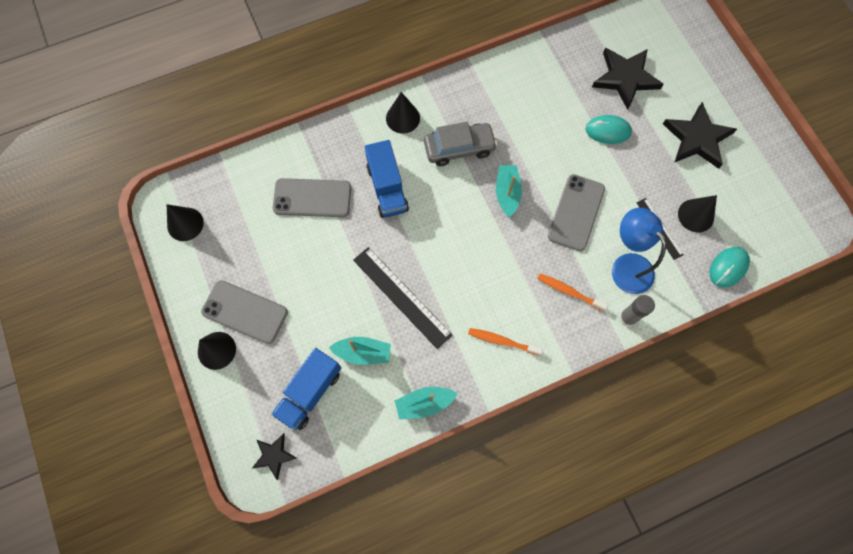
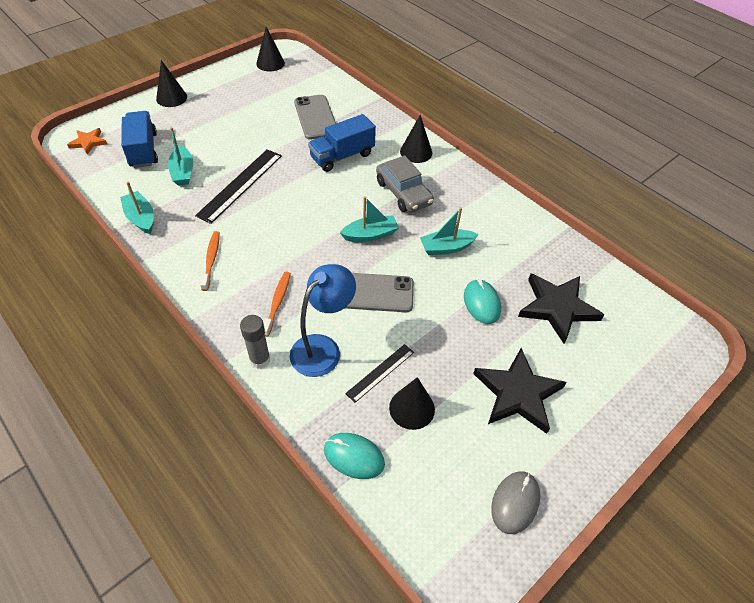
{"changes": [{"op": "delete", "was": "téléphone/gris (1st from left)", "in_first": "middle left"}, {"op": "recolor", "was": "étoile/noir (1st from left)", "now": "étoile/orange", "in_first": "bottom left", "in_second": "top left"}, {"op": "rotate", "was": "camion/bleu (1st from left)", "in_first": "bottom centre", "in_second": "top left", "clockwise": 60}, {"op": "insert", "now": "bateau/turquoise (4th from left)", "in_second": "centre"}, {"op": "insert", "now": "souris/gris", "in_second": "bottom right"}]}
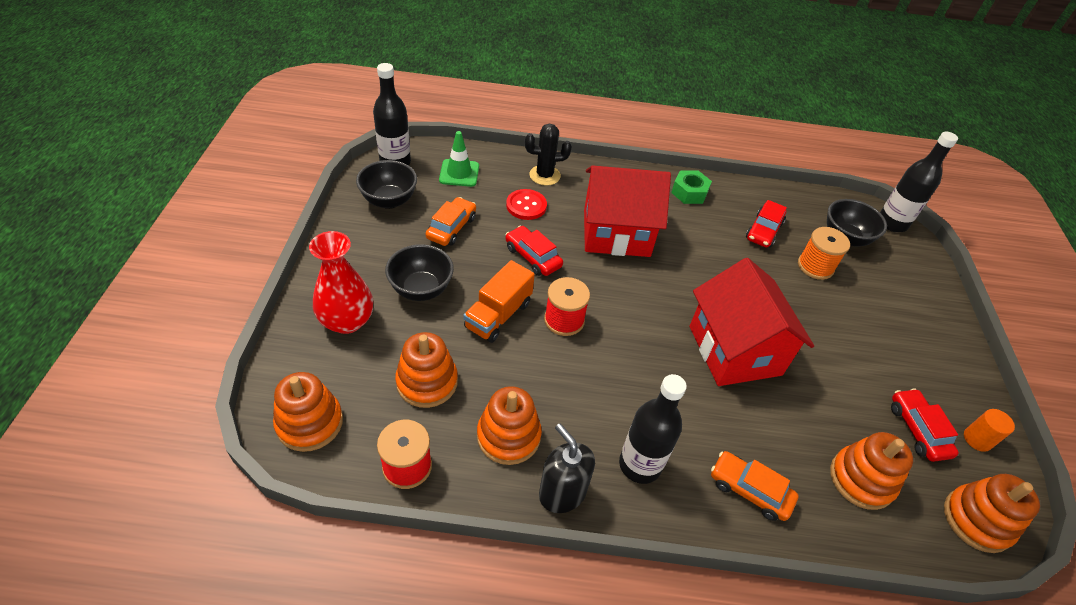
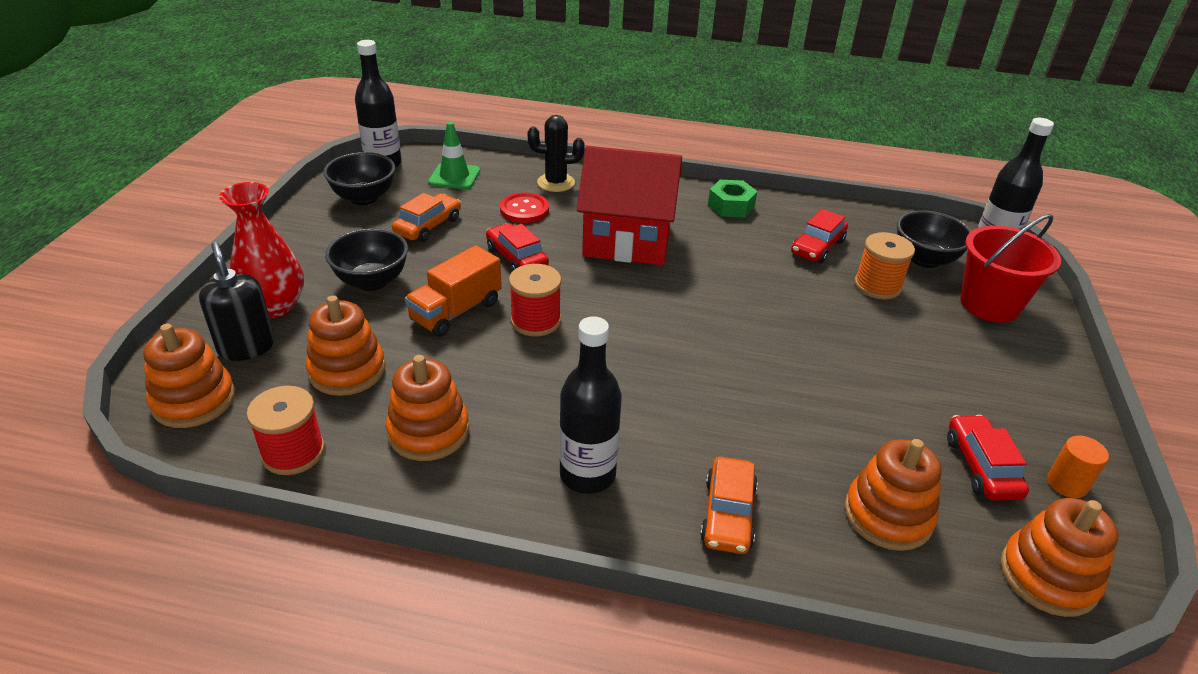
{"changes": [{"op": "move", "was": "distributeur de savon/noir", "in_first": "bottom centre", "in_second": "middle left"}, {"op": "delete", "was": "maison/rouge (2nd from left)", "in_first": "middle right"}, {"op": "rotate", "was": "voiture/orange (2nd from left)", "in_first": "bottom right", "in_second": "bottom centre", "clockwise": -120}, {"op": "insert", "now": "seau/rouge", "in_second": "middle right"}]}
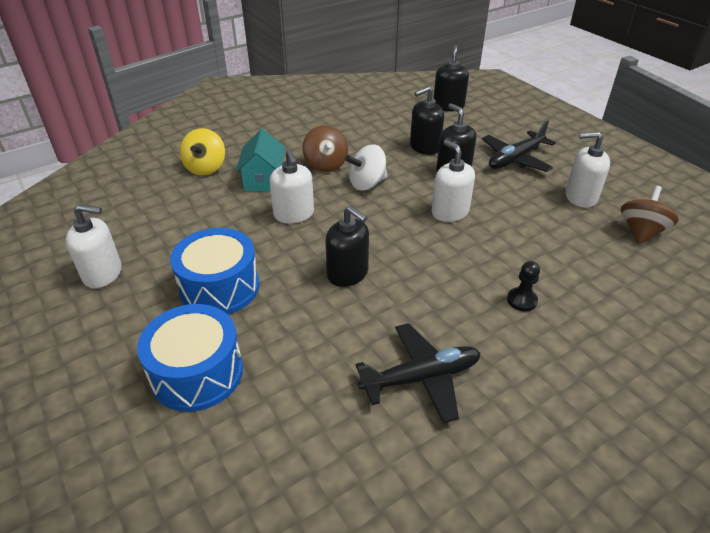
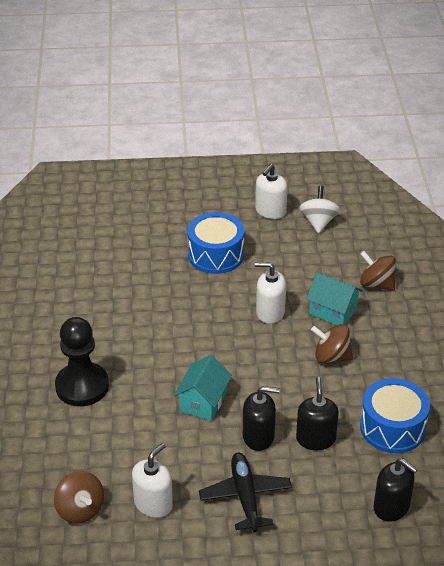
{"changes": [{"op": "move", "was": "tambour/bleu (1st from left in the first image)", "now": "tambour/bleu (2nd from left)", "in_first": "bottom left", "in_second": "bottom right"}, {"op": "recolor", "was": "toupie/jaune", "now": "toupie/marron (3rd from left)", "in_first": "top left", "in_second": "middle right"}, {"op": "delete", "was": "distributeur de savon/noir (1st from left)", "in_first": "centre"}, {"op": "move", "was": "toupie/blanc", "in_first": "top centre", "in_second": "middle right"}, {"op": "delete", "was": "avion/noir (1st from left)", "in_first": "bottom centre"}, {"op": "replace", "was": "distributeur de savon/blanc (3rd from left)", "now": "maison/turquoise (1st from left)", "in_first": "centre", "in_second": "bottom centre"}, {"op": "resize", "was": "pion/noir", "in_first": "middle right", "in_second": "middle left", "ratio": 2.29}]}
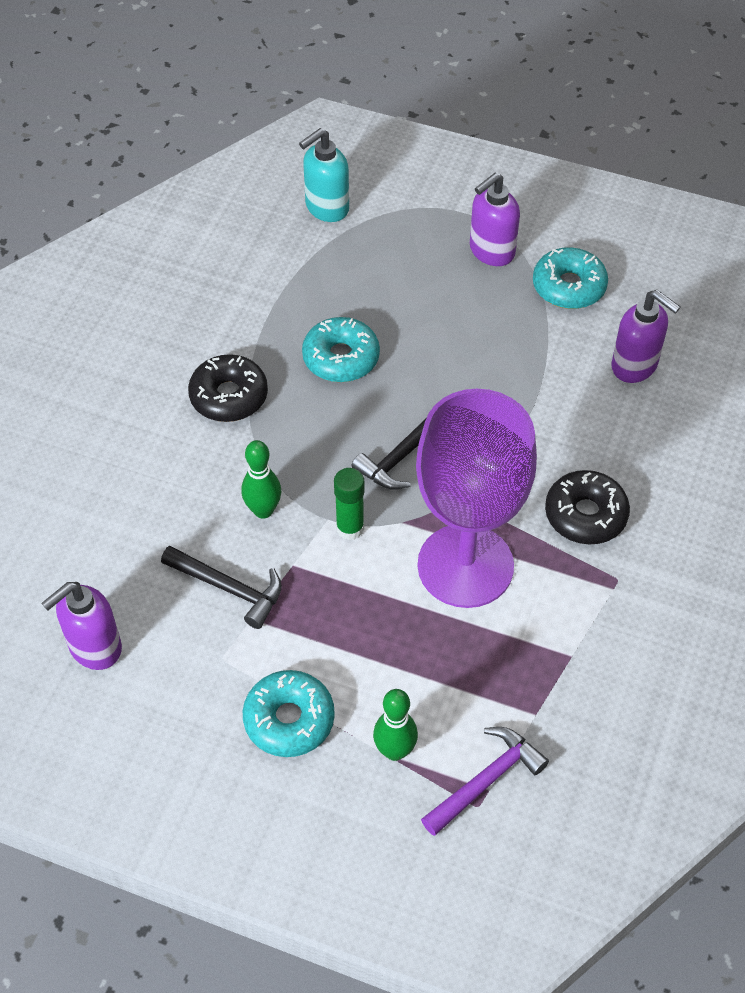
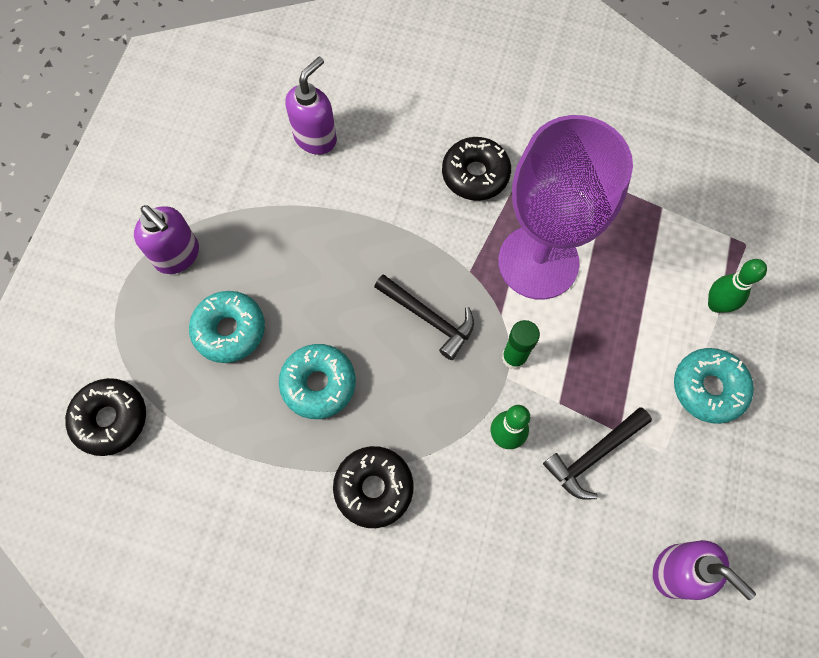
{"changes": [{"op": "rotate", "was": "marteau/noir (1st from left in the first image)", "in_first": "middle left", "in_second": "bottom right", "clockwise": -150}, {"op": "replace", "was": "distributeur de savon/turquoise", "now": "beignet/noir (1st from left)", "in_first": "top centre", "in_second": "middle left"}, {"op": "delete", "was": "marteau/violet", "in_first": "bottom centre"}, {"op": "move", "was": "beignet/turquoise (3rd from left in the first image)", "now": "beignet/turquoise (1st from left)", "in_first": "top right", "in_second": "middle left"}]}
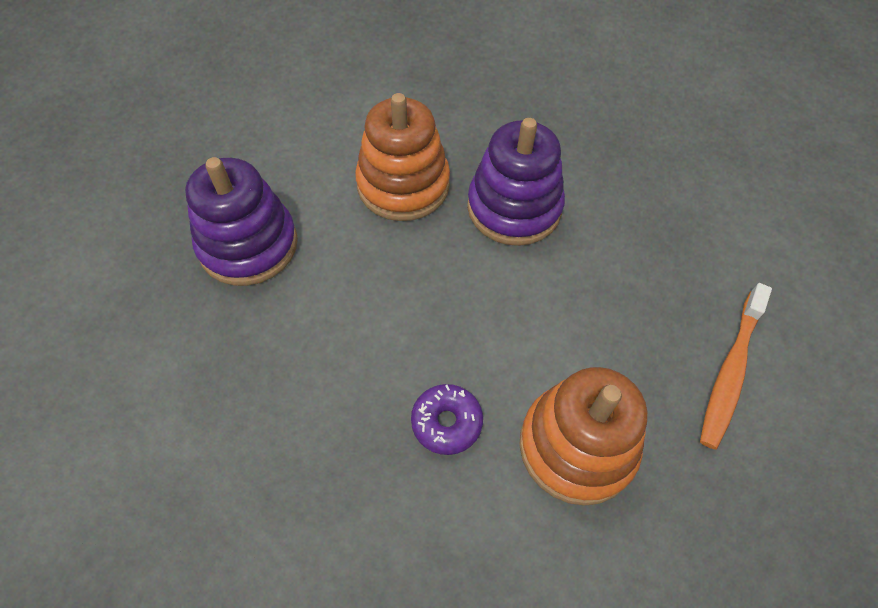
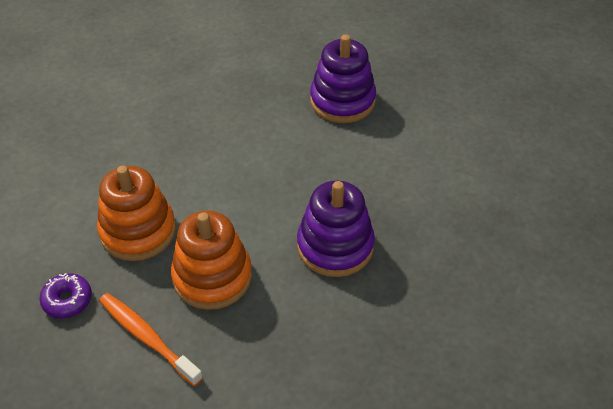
{"changes": [{"op": "move", "was": "jouet à empiler/orange (1st from left in the first image)", "now": "jouet à empiler/orange (2nd from left)", "in_first": "top centre", "in_second": "centre"}, {"op": "move", "was": "beignet/violet", "in_first": "bottom centre", "in_second": "bottom left"}]}
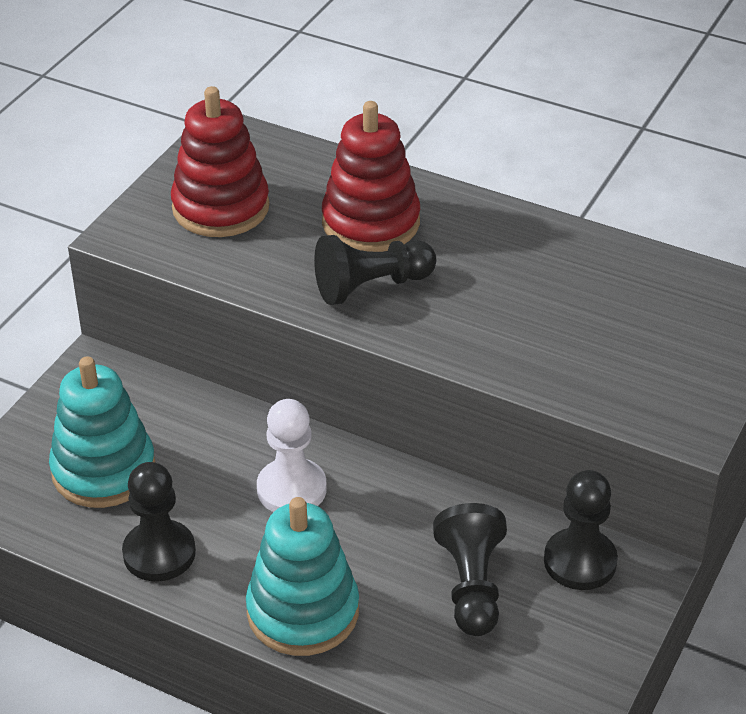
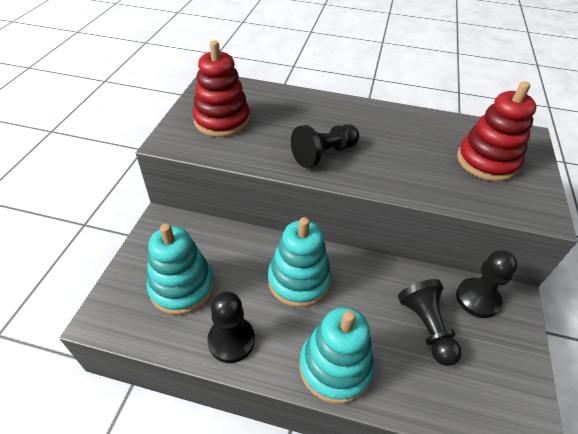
{"changes": [{"op": "replace", "was": "pion/blanc", "now": "jouet à empiler/turquoise (2nd from left)", "in_first": "centre", "in_second": "centre"}, {"op": "move", "was": "jouet à empiler/rouge (2nd from left)", "in_first": "top centre", "in_second": "top right"}]}
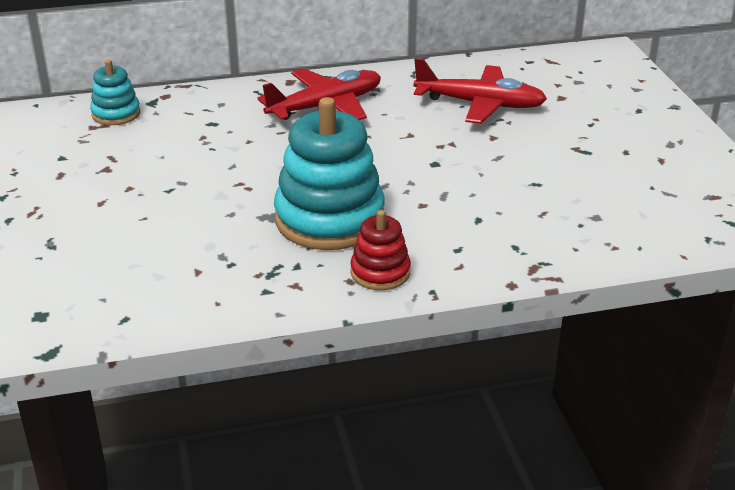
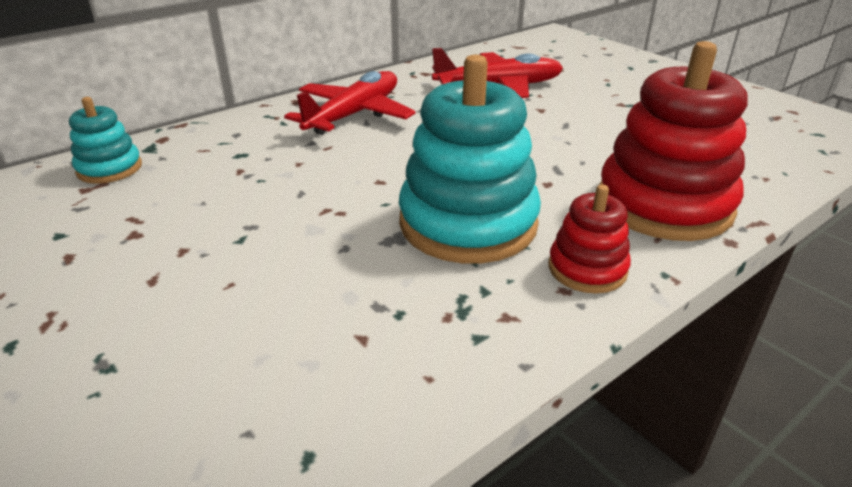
{"changes": [{"op": "insert", "now": "jouet à empiler/rouge (2nd from left)", "in_second": "top right"}]}
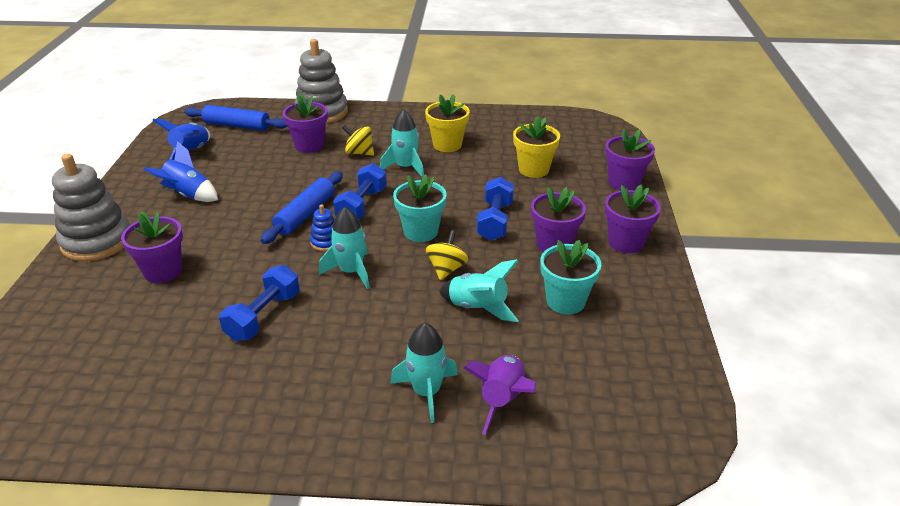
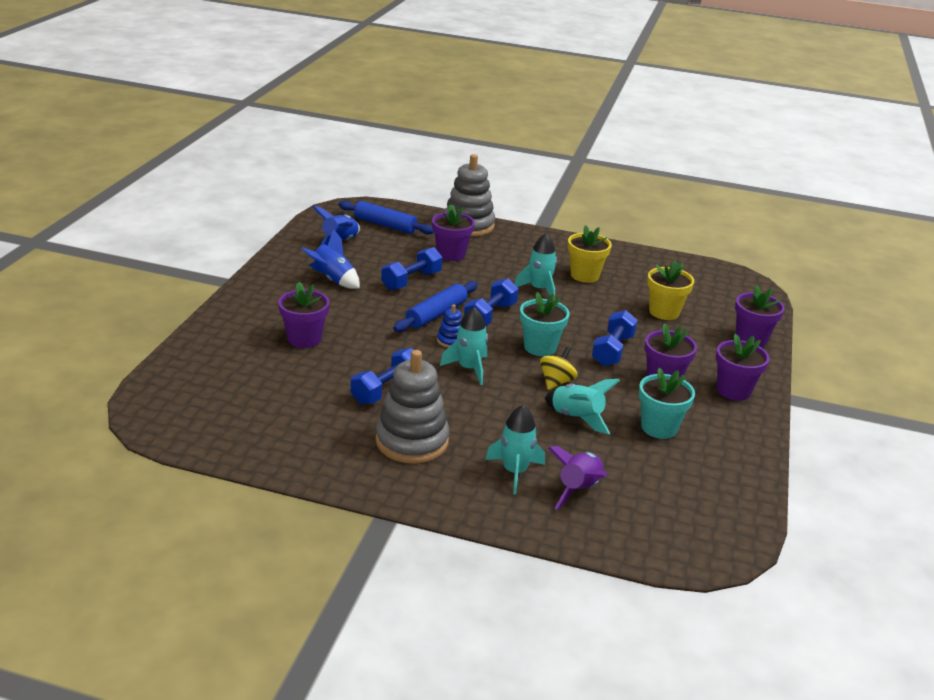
{"changes": [{"op": "move", "was": "jouet à empiler/gris (1st from left)", "in_first": "middle left", "in_second": "centre"}, {"op": "delete", "was": "toupie/jaune (1st from left)", "in_first": "top centre"}, {"op": "insert", "now": "haltère/bleu (2nd from left)", "in_second": "centre"}]}
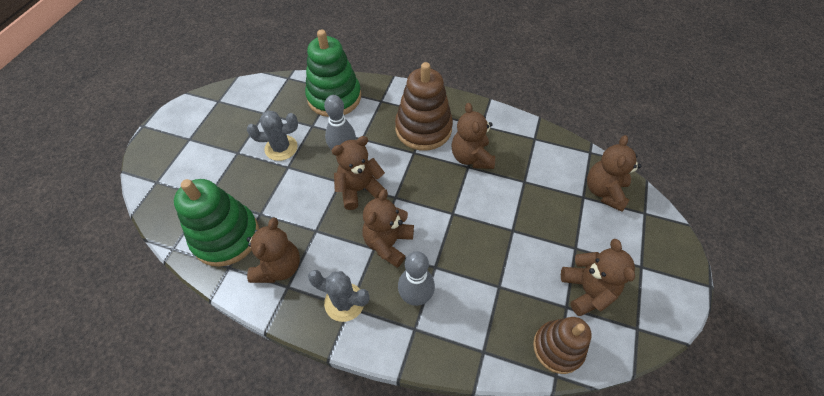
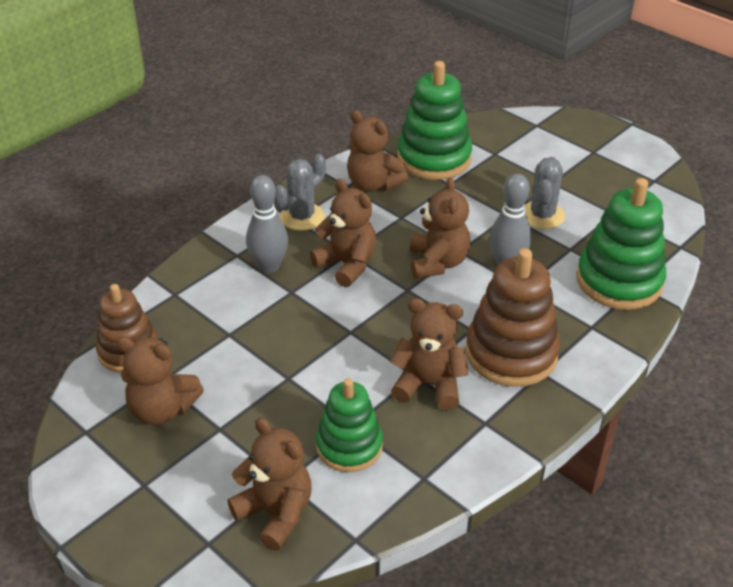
{"changes": [{"op": "insert", "now": "jouet à empiler/vert (1st from left)", "in_second": "bottom centre"}]}
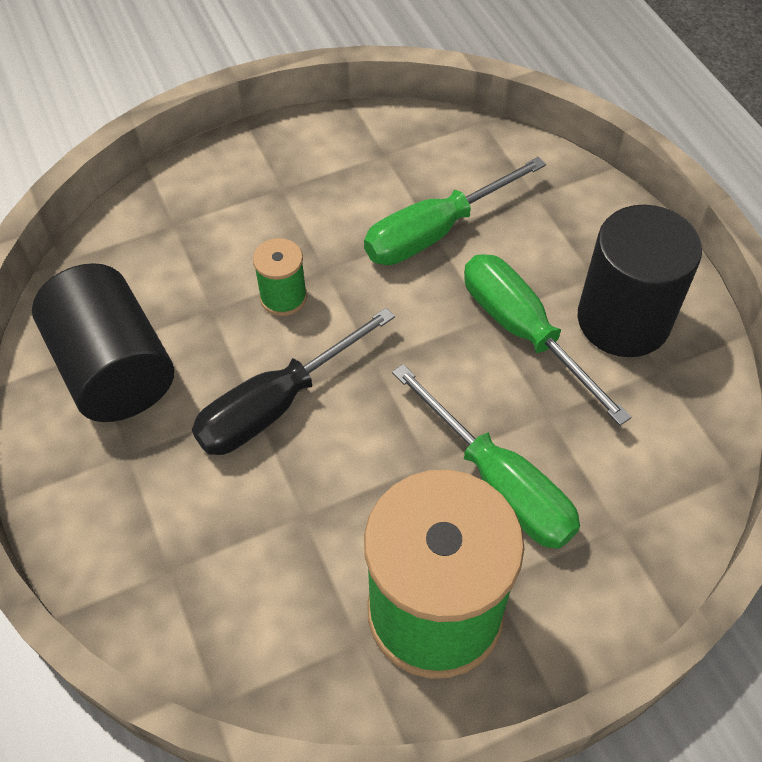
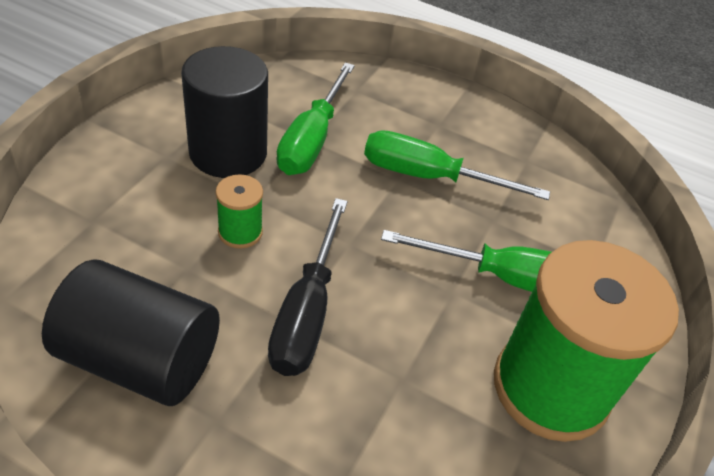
{"changes": [{"op": "move", "was": "cylindre/noir (2nd from left)", "in_first": "middle right", "in_second": "top left"}]}
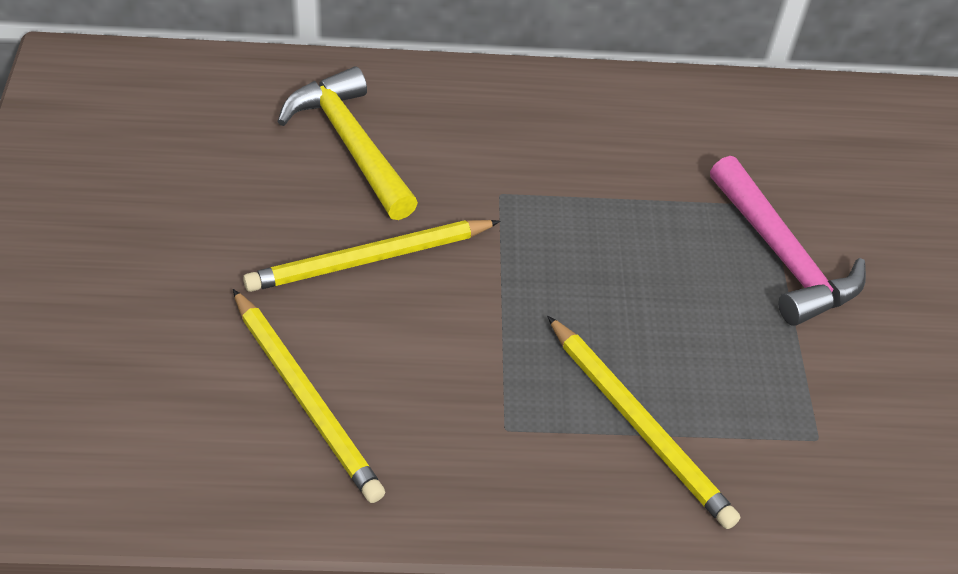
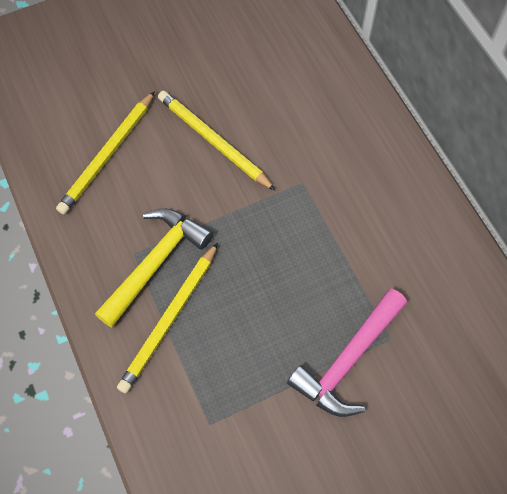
{"changes": [{"op": "move", "was": "marteau/jaune", "in_first": "top centre", "in_second": "middle left"}]}
